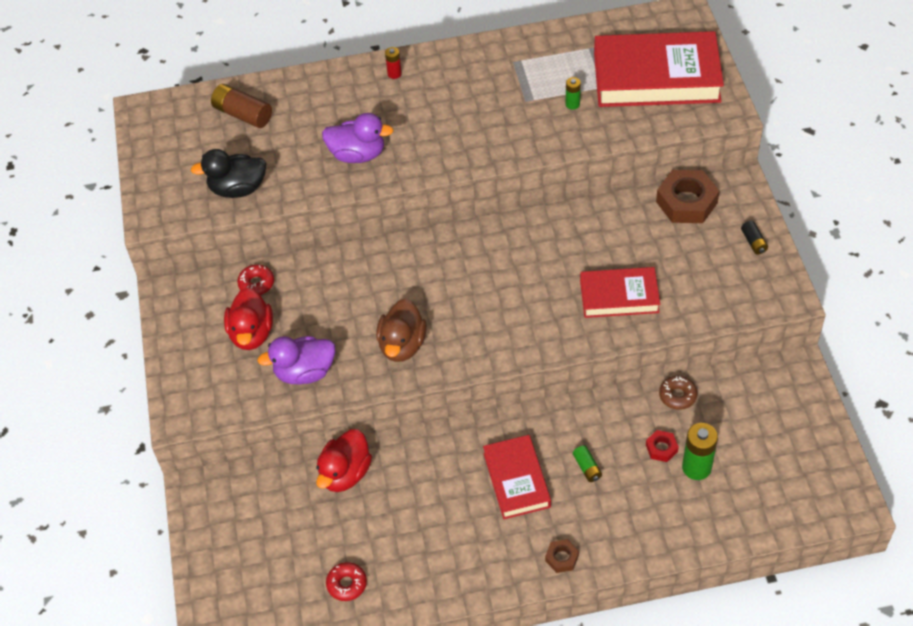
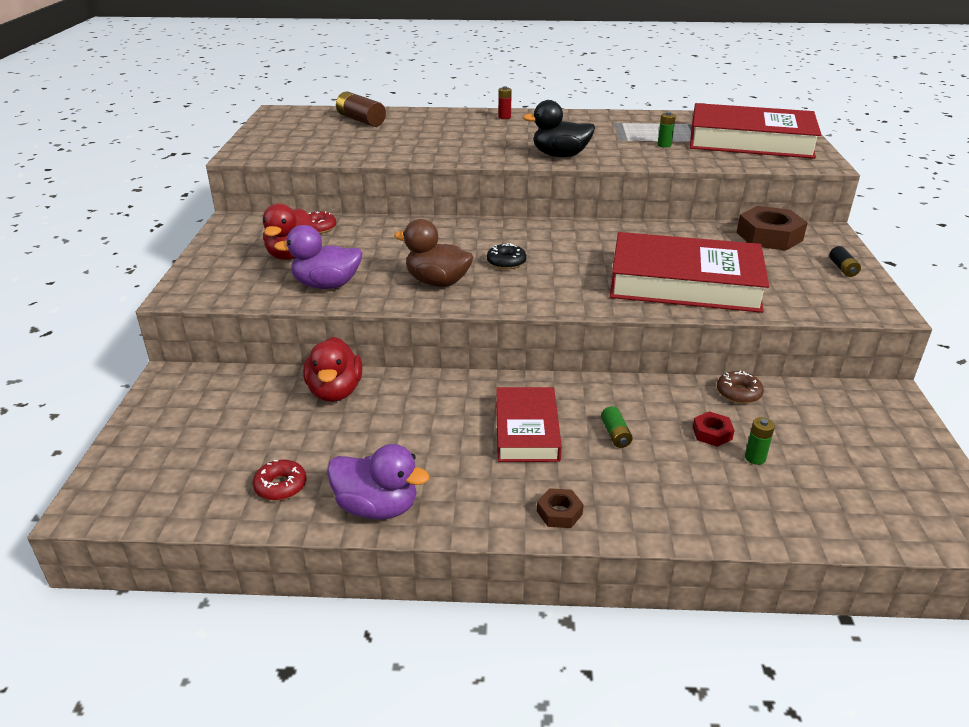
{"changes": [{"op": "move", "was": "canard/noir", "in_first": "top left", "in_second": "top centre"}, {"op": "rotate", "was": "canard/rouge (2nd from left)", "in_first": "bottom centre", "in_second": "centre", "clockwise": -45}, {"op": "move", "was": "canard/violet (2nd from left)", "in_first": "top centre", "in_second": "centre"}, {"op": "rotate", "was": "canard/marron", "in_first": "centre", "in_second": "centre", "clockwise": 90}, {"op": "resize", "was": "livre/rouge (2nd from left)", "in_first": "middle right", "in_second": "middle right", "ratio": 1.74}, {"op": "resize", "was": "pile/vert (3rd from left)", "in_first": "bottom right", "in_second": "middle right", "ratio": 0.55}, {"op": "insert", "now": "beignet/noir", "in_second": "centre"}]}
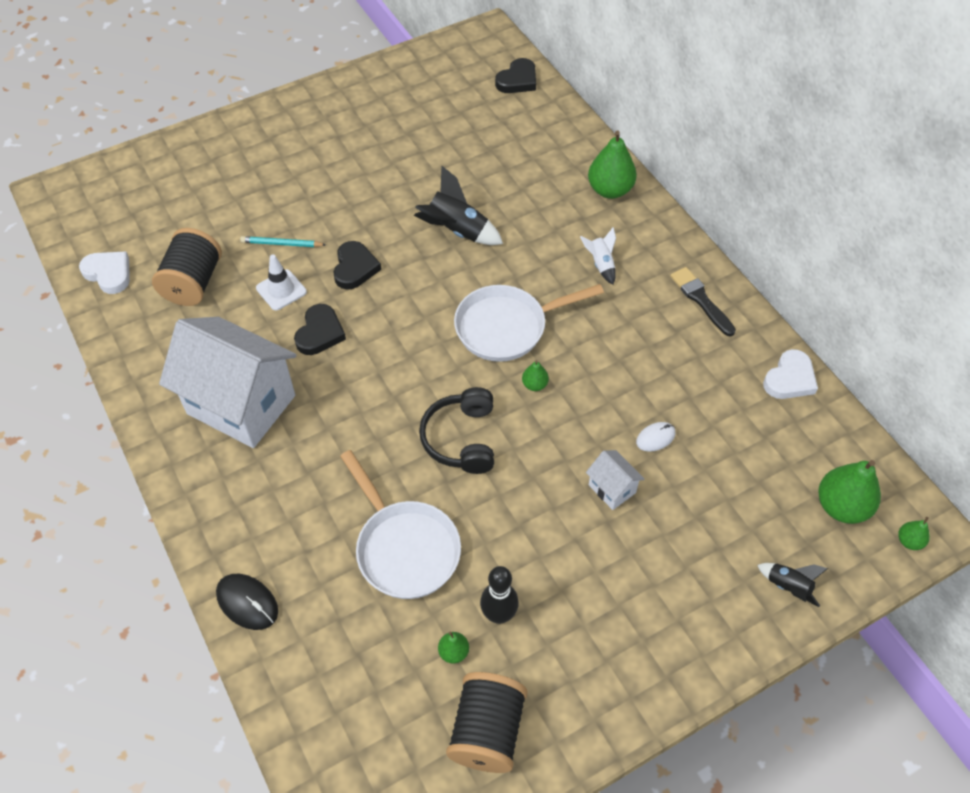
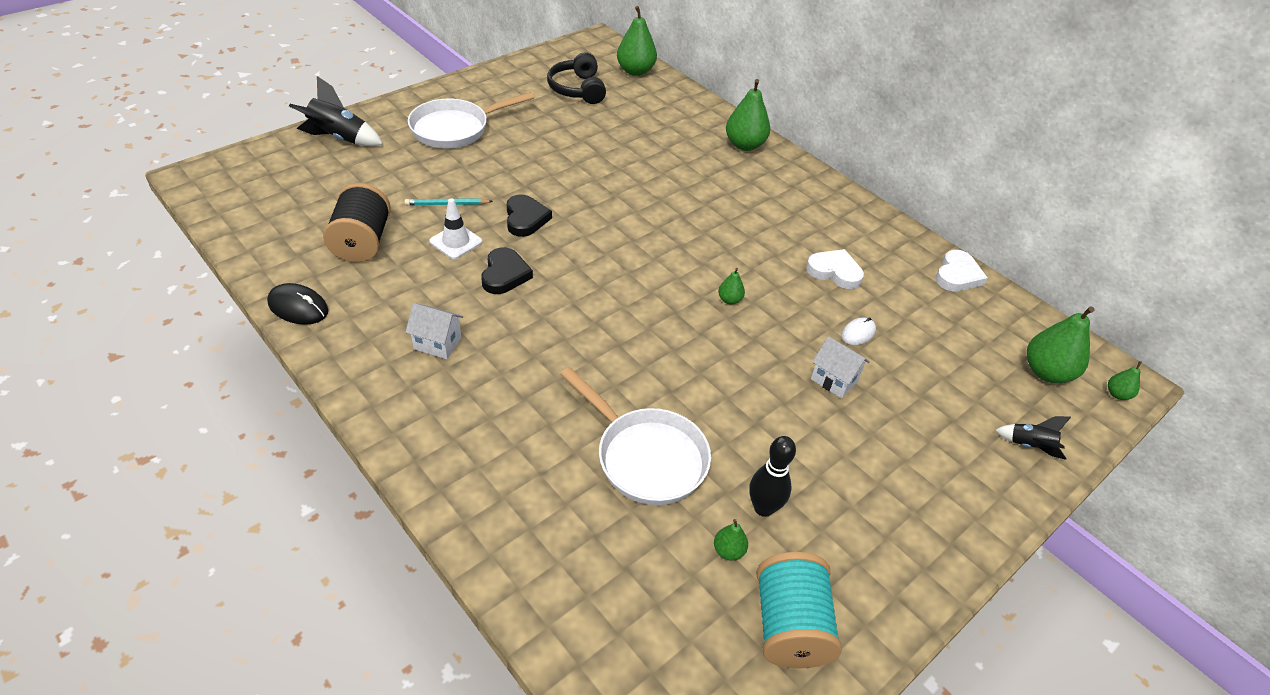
{"changes": [{"op": "move", "was": "cœur/blanc (1st from left)", "in_first": "middle left", "in_second": "centre"}, {"op": "resize", "was": "maison/blanc (1st from left)", "in_first": "middle left", "in_second": "centre", "ratio": 0.42}, {"op": "move", "was": "souris/noir", "in_first": "bottom left", "in_second": "middle left"}, {"op": "move", "was": "fusée/noir (1st from left)", "in_first": "top centre", "in_second": "top left"}, {"op": "move", "was": "casque audio/noir", "in_first": "centre", "in_second": "top centre"}, {"op": "recolor", "was": "bobine/noir (2nd from left)", "now": "bobine/turquoise", "in_first": "bottom centre", "in_second": "bottom centre"}, {"op": "move", "was": "poêle/blanc (2nd from left in the first image)", "now": "poêle/blanc (1st from left)", "in_first": "centre", "in_second": "top centre"}, {"op": "replace", "was": "cœur/noir (3rd from left)", "now": "poire/vert (1st from left)", "in_first": "top centre", "in_second": "top centre"}, {"op": "delete", "was": "fusée/blanc", "in_first": "top centre"}, {"op": "delete", "was": "pinceau/noir", "in_first": "middle right"}]}
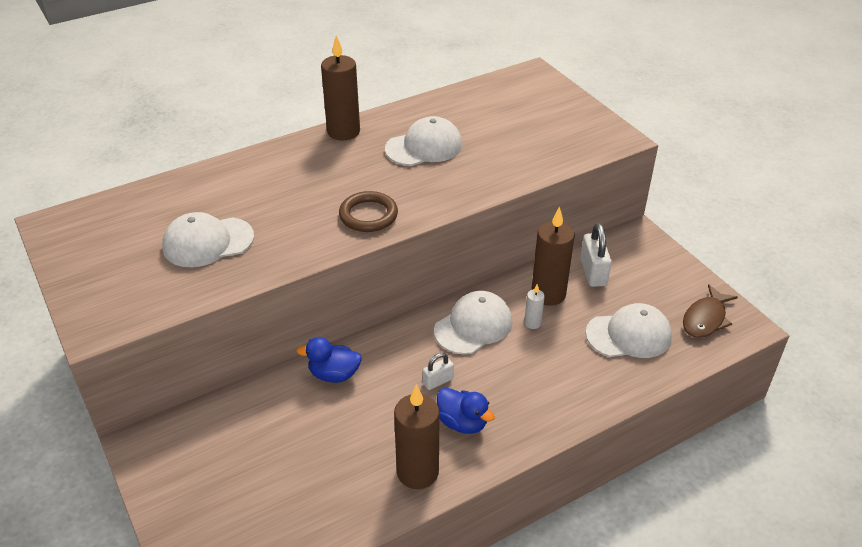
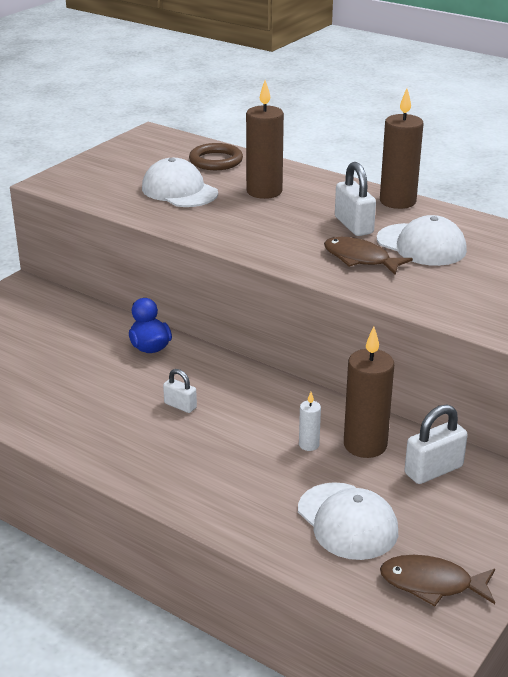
{"changes": [{"op": "move", "was": "anneau/marron", "in_first": "centre", "in_second": "top centre"}, {"op": "move", "was": "bougie/marron (2nd from left in the first image)", "now": "bougie/marron (1st from left)", "in_first": "bottom centre", "in_second": "top centre"}, {"op": "delete", "was": "casquette/blanc (3rd from left)", "in_first": "centre"}, {"op": "delete", "was": "canard/bleu (2nd from left)", "in_first": "bottom centre"}, {"op": "insert", "now": "poisson/marron (1st from left)", "in_second": "middle right"}, {"op": "insert", "now": "cadenas/blanc (2nd from left)", "in_second": "top right"}]}
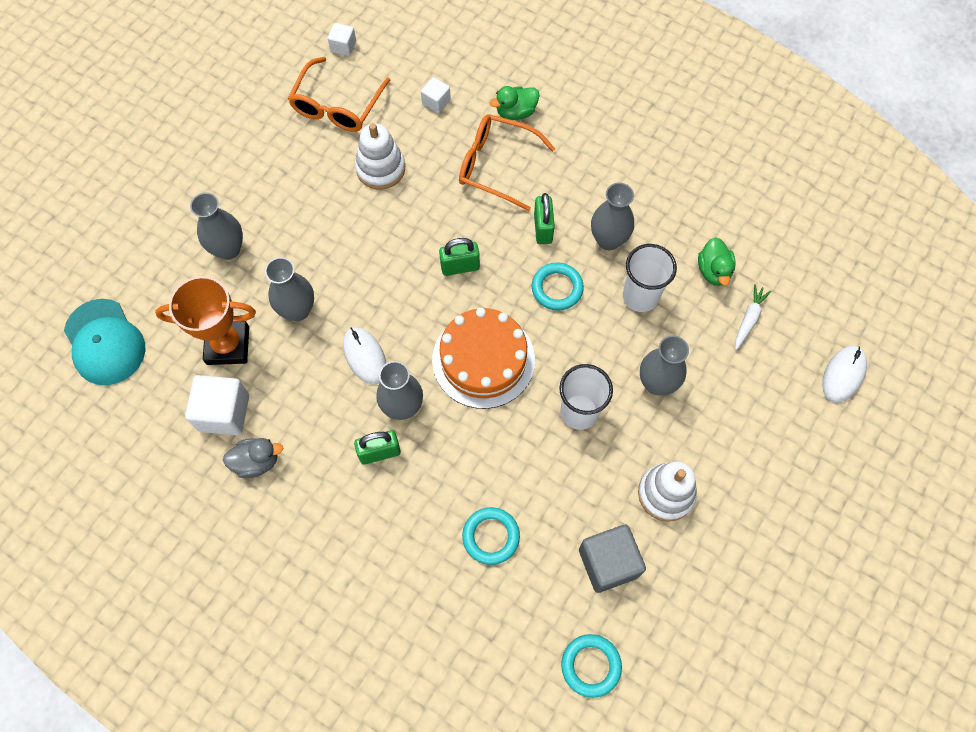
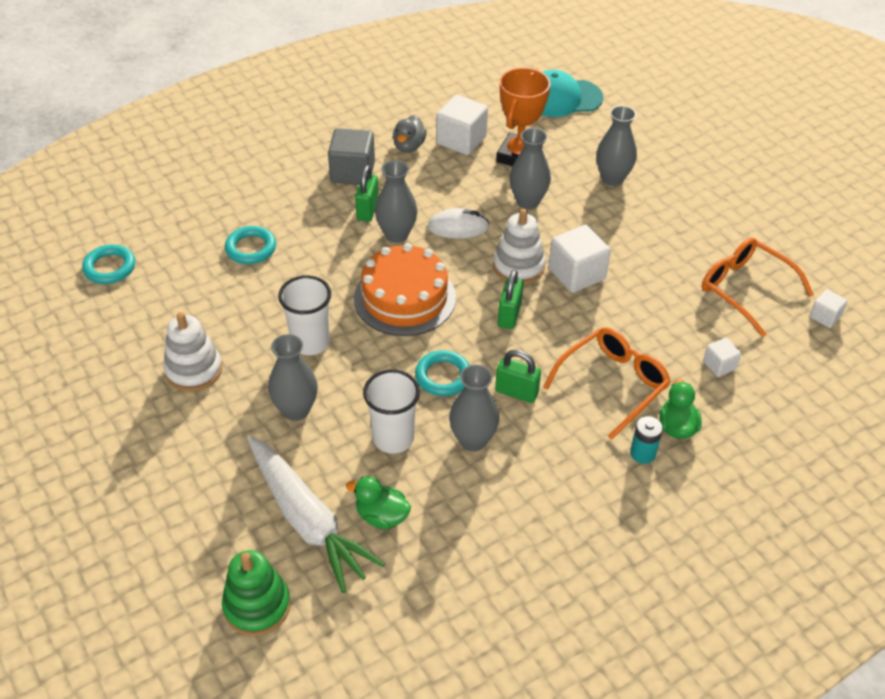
{"changes": [{"op": "move", "was": "jouet à empiler/blanc (1st from left in the first image)", "now": "jouet à empiler/blanc (2nd from left)", "in_first": "top centre", "in_second": "centre"}, {"op": "move", "was": "cube/gris", "in_first": "bottom centre", "in_second": "top centre"}, {"op": "resize", "was": "carotte/blanc", "in_first": "middle right", "in_second": "bottom centre", "ratio": 2.32}, {"op": "delete", "was": "souris/blanc (2nd from left)", "in_first": "middle right"}, {"op": "insert", "now": "jouet à empiler/vert", "in_second": "bottom left"}, {"op": "insert", "now": "cube/blanc (2nd from left)", "in_second": "centre"}, {"op": "insert", "now": "pile/turquoise", "in_second": "middle right"}]}
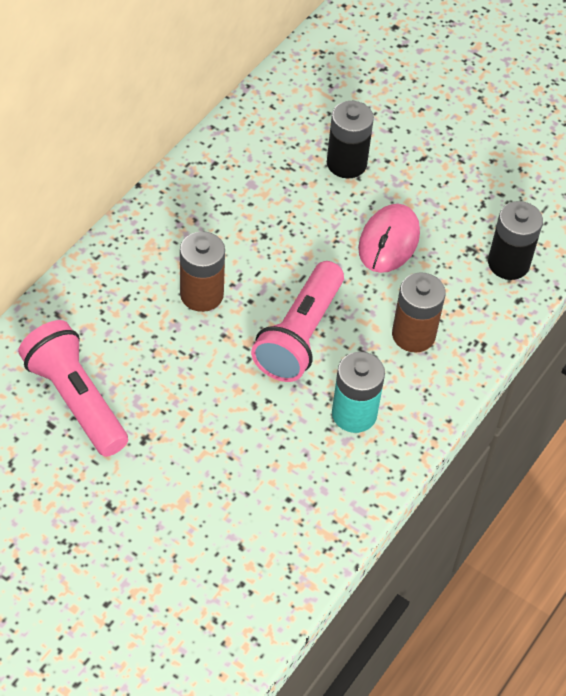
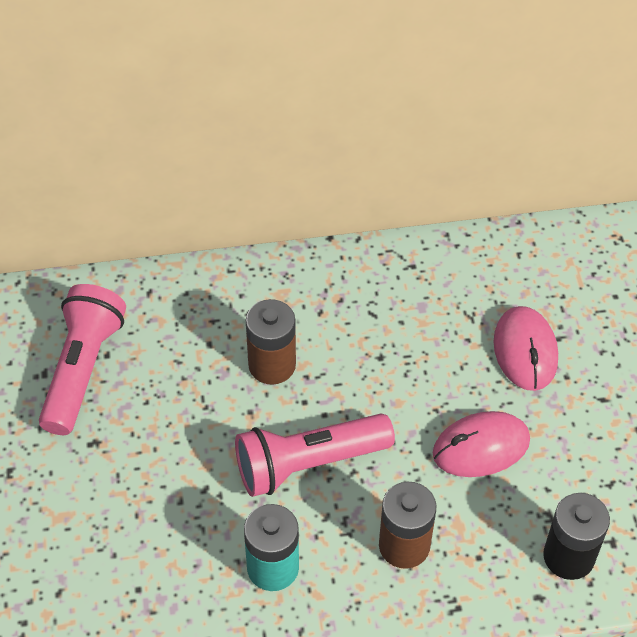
{"changes": [{"op": "replace", "was": "pile/noir (1st from left)", "now": "souris/rose (2nd from left)", "in_first": "top centre", "in_second": "middle right"}]}
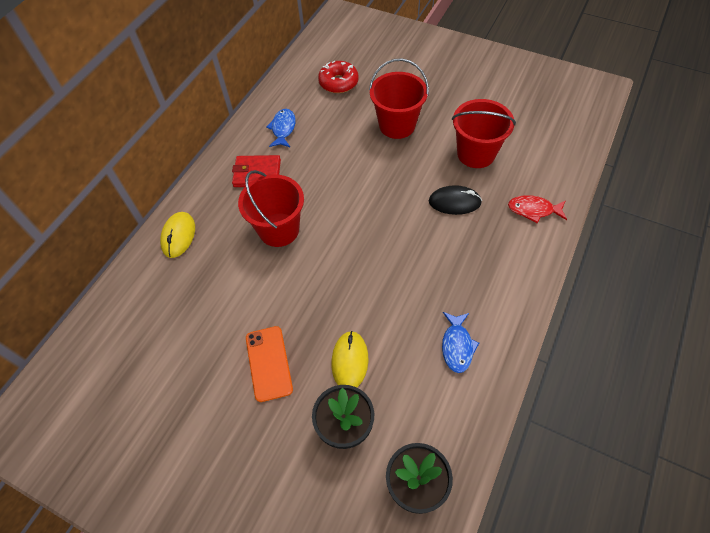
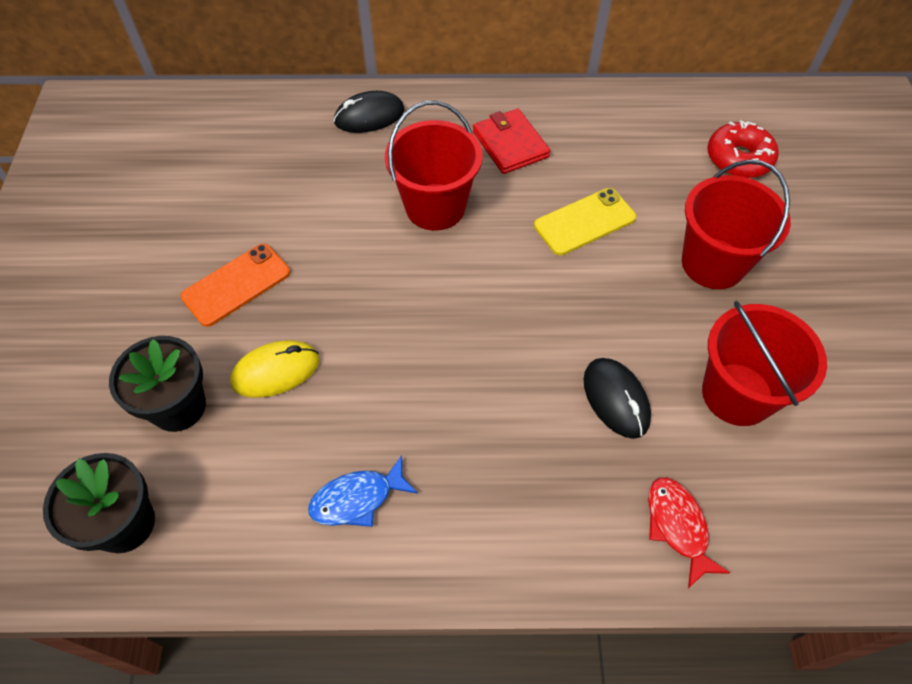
{"changes": [{"op": "recolor", "was": "souris/jaune (1st from left)", "now": "souris/noir (1st from left)", "in_first": "middle left", "in_second": "top centre"}, {"op": "delete", "was": "poisson/bleu (1st from left)", "in_first": "top centre"}, {"op": "insert", "now": "téléphone/jaune", "in_second": "top centre"}]}
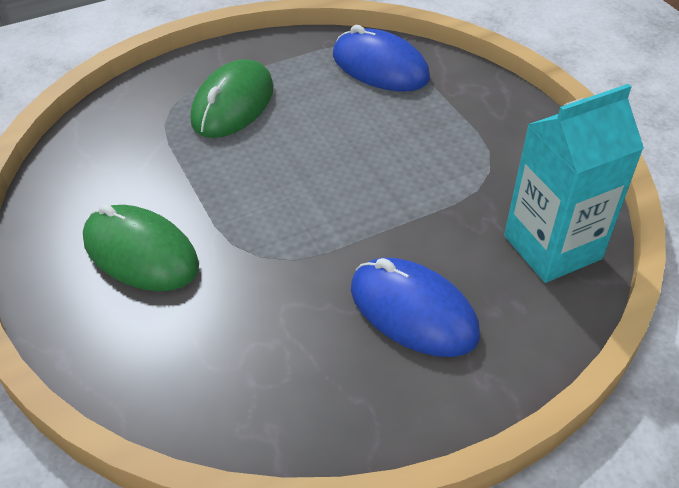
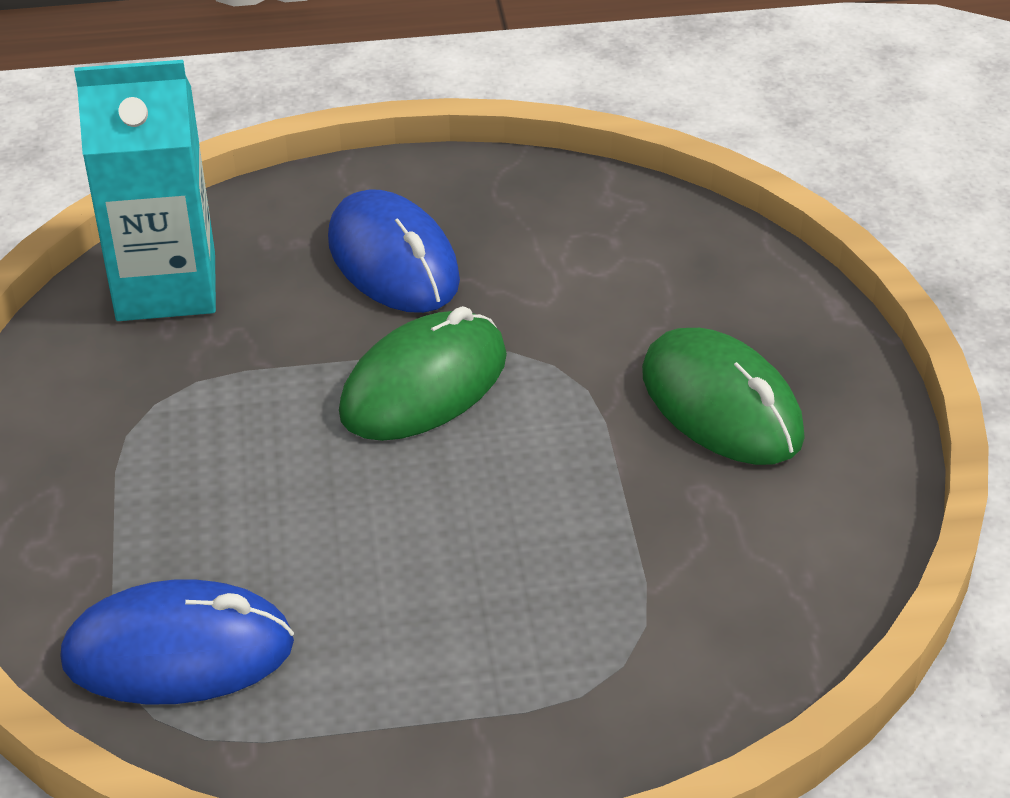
{"changes": [{"op": "move", "was": "souris/vert (2nd from left in the first image)", "now": "souris/vert (1st from left)", "in_first": "top centre", "in_second": "centre"}, {"op": "rotate", "was": "souris/bleu (1st from left)", "in_first": "top centre", "in_second": "bottom left", "clockwise": -60}]}
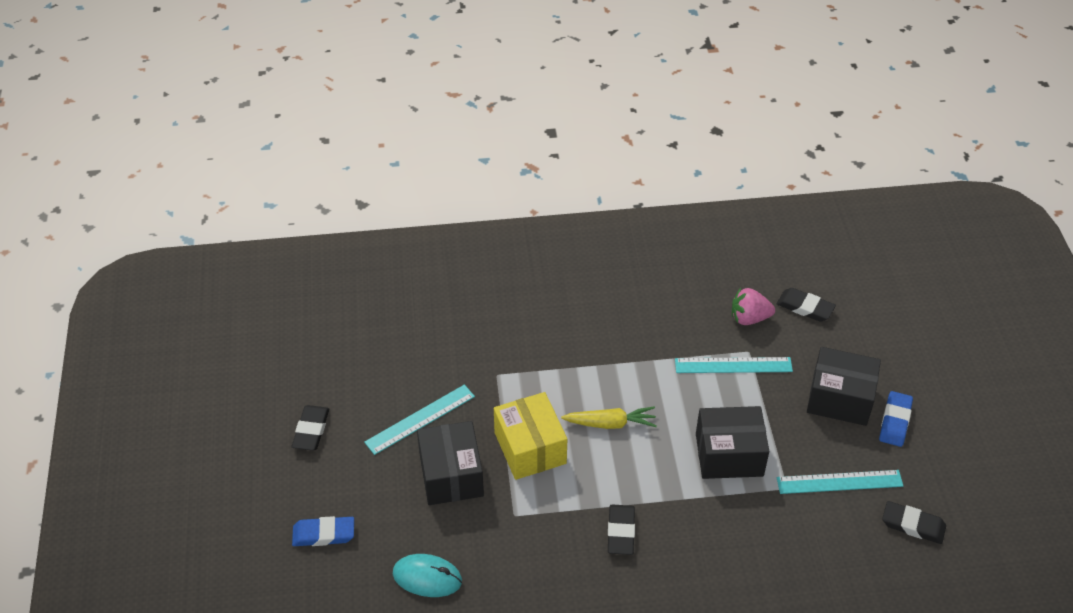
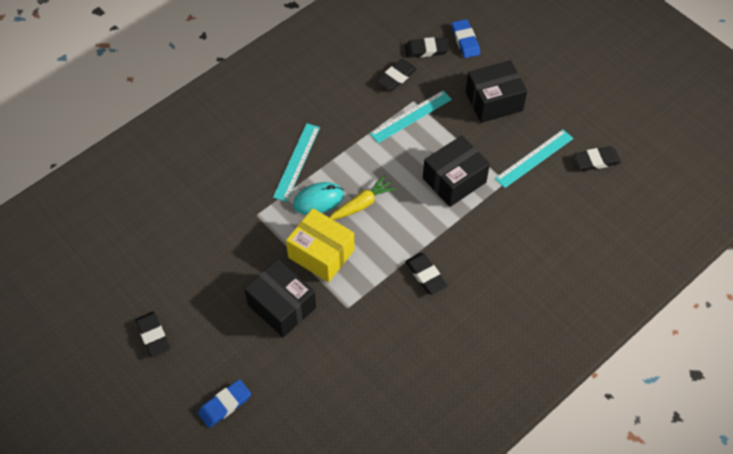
{"changes": [{"op": "move", "was": "règle/turquoise (1st from left)", "in_first": "bottom centre", "in_second": "centre"}, {"op": "move", "was": "souris/turquoise", "in_first": "bottom centre", "in_second": "centre"}, {"op": "replace", "was": "fraise/rose", "now": "gomme/noir (2nd from left)", "in_first": "middle right", "in_second": "top centre"}, {"op": "move", "was": "gomme/bleu (2nd from left)", "in_first": "bottom right", "in_second": "top centre"}]}
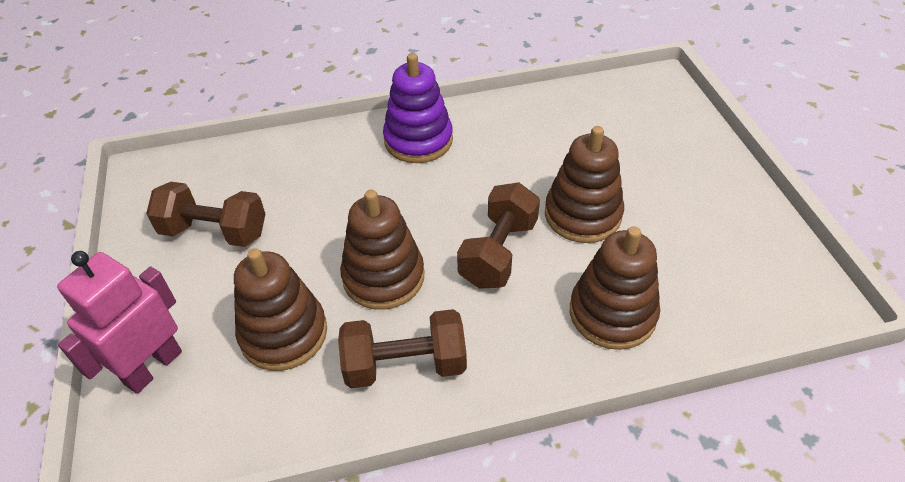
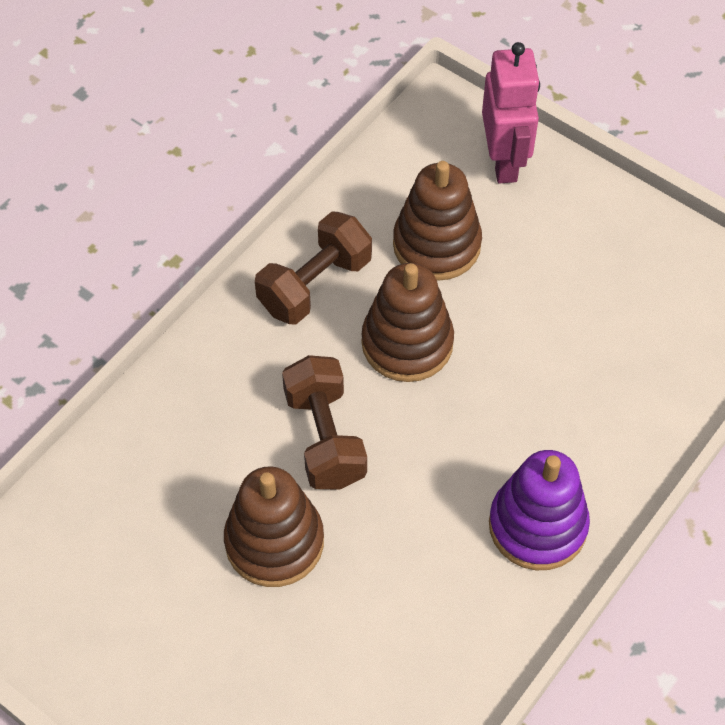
{"changes": [{"op": "delete", "was": "haltère/marron (1st from left)", "in_first": "middle left"}, {"op": "delete", "was": "jouet à empiler/marron (4th from left)", "in_first": "middle right"}]}
